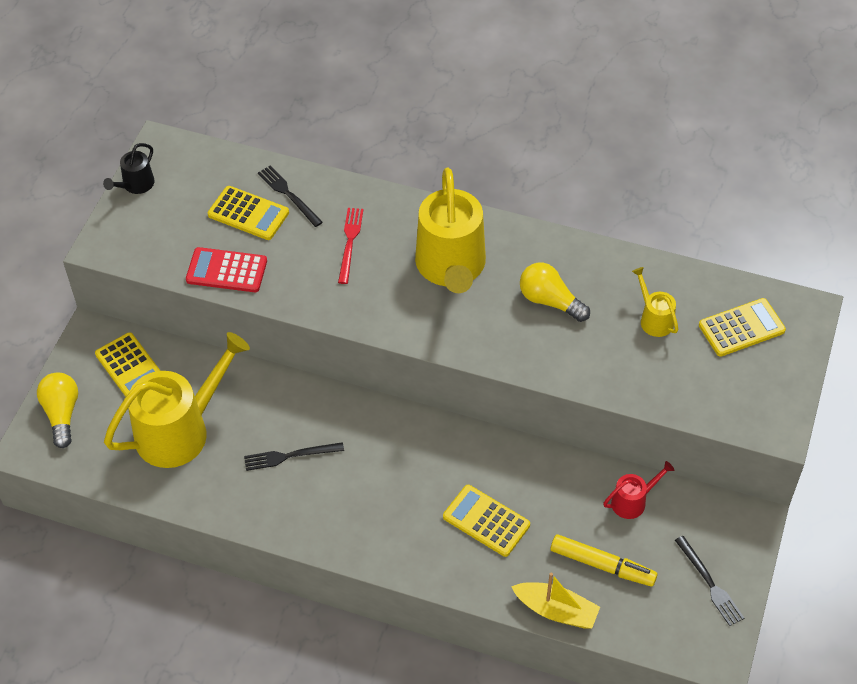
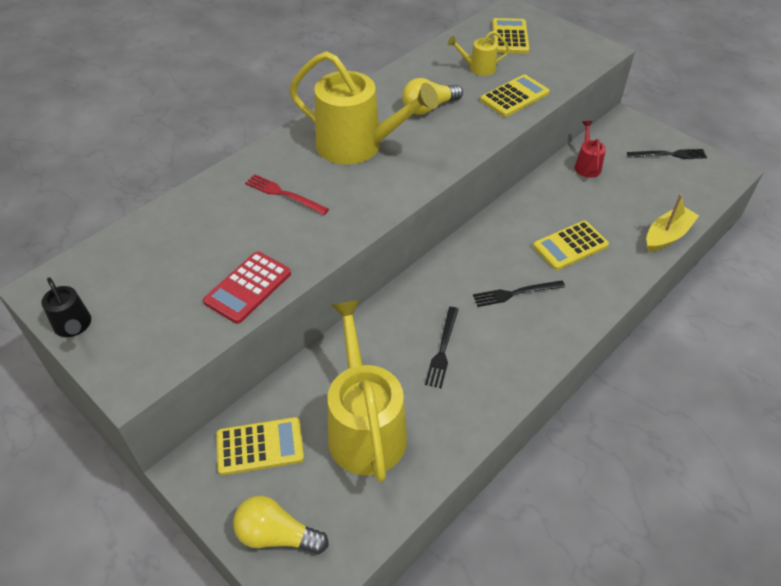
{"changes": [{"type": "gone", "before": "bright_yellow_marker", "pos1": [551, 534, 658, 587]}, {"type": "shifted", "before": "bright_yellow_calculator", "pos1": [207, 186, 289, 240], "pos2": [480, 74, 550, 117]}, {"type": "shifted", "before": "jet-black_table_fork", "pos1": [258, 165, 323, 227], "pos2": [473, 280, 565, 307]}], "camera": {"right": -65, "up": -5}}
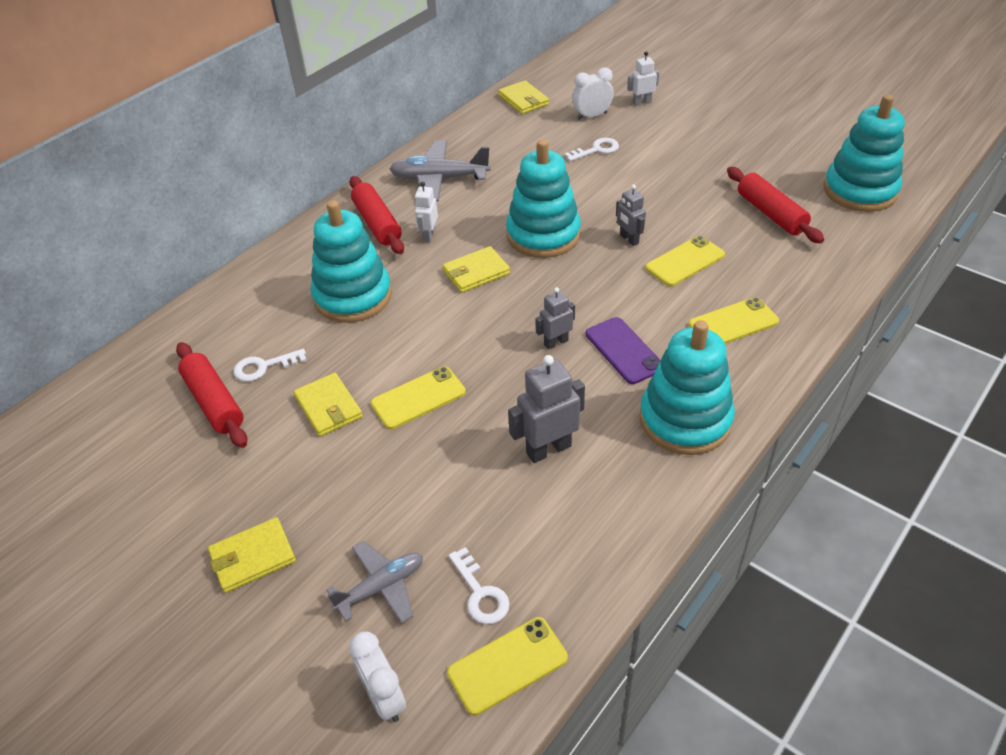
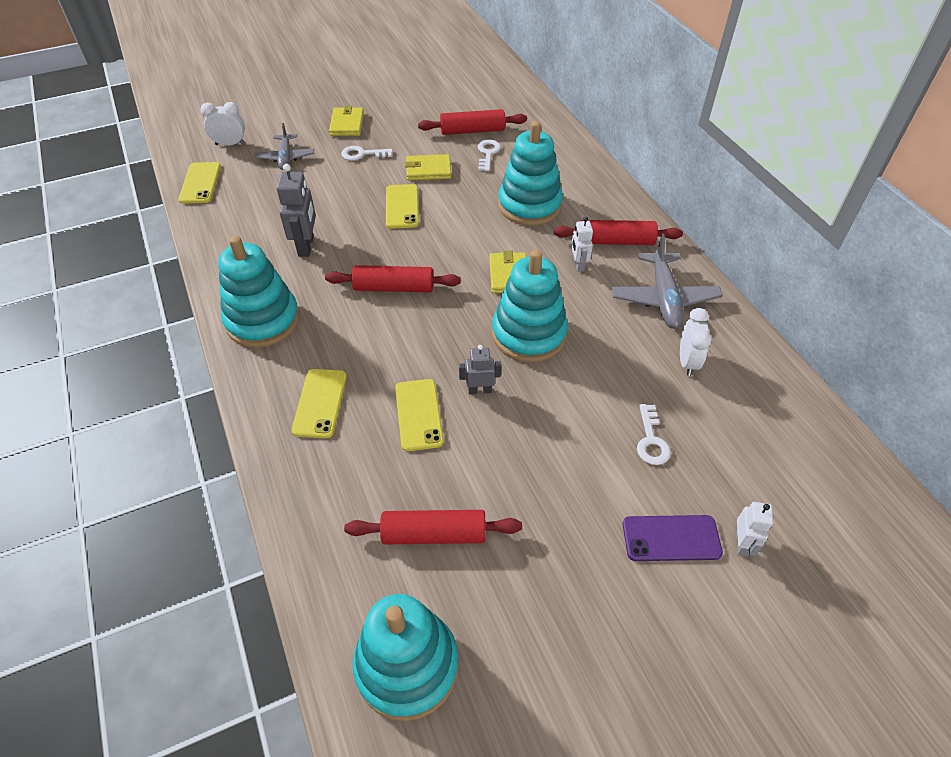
{"changes": [{"type": "gone", "before": "bright_yellow_card_wallet", "pos1": [498, 80, 549, 114]}, {"type": "shifted", "before": "white_door_key", "pos1": [449, 547, 510, 624], "pos2": [341, 146, 393, 161]}, {"type": "shifted", "before": "white_alarm_clock", "pos1": [572, 67, 614, 120], "pos2": [680, 308, 712, 376]}, {"type": "shifted", "before": "royal_purple_mobile_phone", "pos1": [586, 317, 661, 384], "pos2": [623, 515, 723, 561]}, {"type": "swapped", "before": "ash-grey_toy_robot", "after": "red_pastry_roller", "pos1": [535, 287, 575, 350], "pos2": [325, 265, 461, 292]}, {"type": "rotated", "before": "ash-grey_plane", "pos1": [390, 140, 491, 201], "pos2": [612, 234, 723, 329], "turn": 150}, {"type": "rotated", "before": "white_toy_robot", "pos1": [415, 182, 438, 242], "pos2": [571, 217, 593, 272], "turn": -135}], "camera": {"right": 115, "up": 5}}
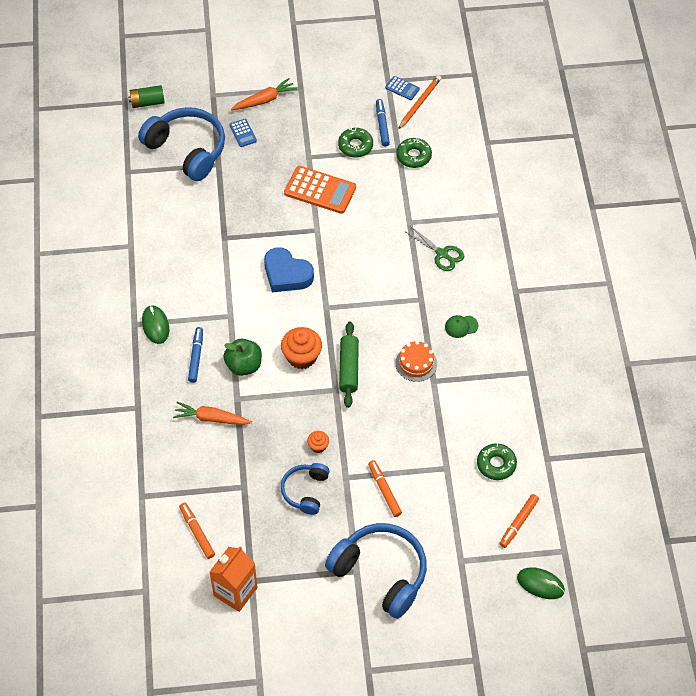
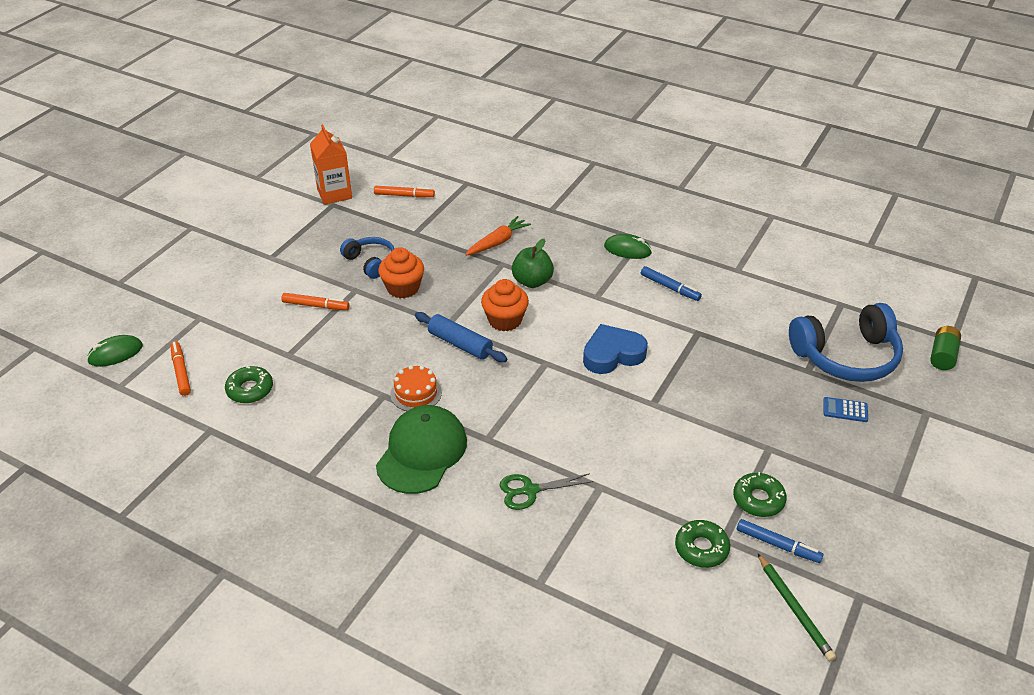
{"changes": [{"type": "gone", "before": "bright_orange_toy_carrot", "pos1": [231, 78, 297, 110]}, {"type": "gone", "before": "bright_orange_calculator", "pos1": [284, 166, 356, 214]}, {"type": "gone", "before": "royal_blue_over-ear_headphones", "pos1": [325, 523, 427, 619]}, {"type": "gone", "before": "royal_blue_calculator", "pos1": [385, 76, 420, 100]}, {"type": "shifted", "before": "royal_blue_marker", "pos1": [188, 327, 203, 383], "pos2": [641, 266, 702, 301]}, {"type": "repainted", "before": "green_pastry_roller", "after": "royal_blue_pastry_roller", "pos1": [339, 322, 359, 408], "pos2": [415, 312, 507, 362]}, {"type": "repainted", "before": "bright_orange_pencil", "after": "green_pencil", "pos1": [398, 75, 441, 129], "pos2": [757, 553, 836, 661]}, {"type": "scaled", "before": "bright_orange_cupcake", "pos1": [307, 431, 329, 453], "pos2": [378, 247, 424, 298], "scale": 1.93}, {"type": "scaled", "before": "green_peaked_cap", "pos1": [445, 315, 478, 338], "pos2": [376, 405, 467, 494], "scale": 2.43}], "camera": {"right": 125, "up": -15}}
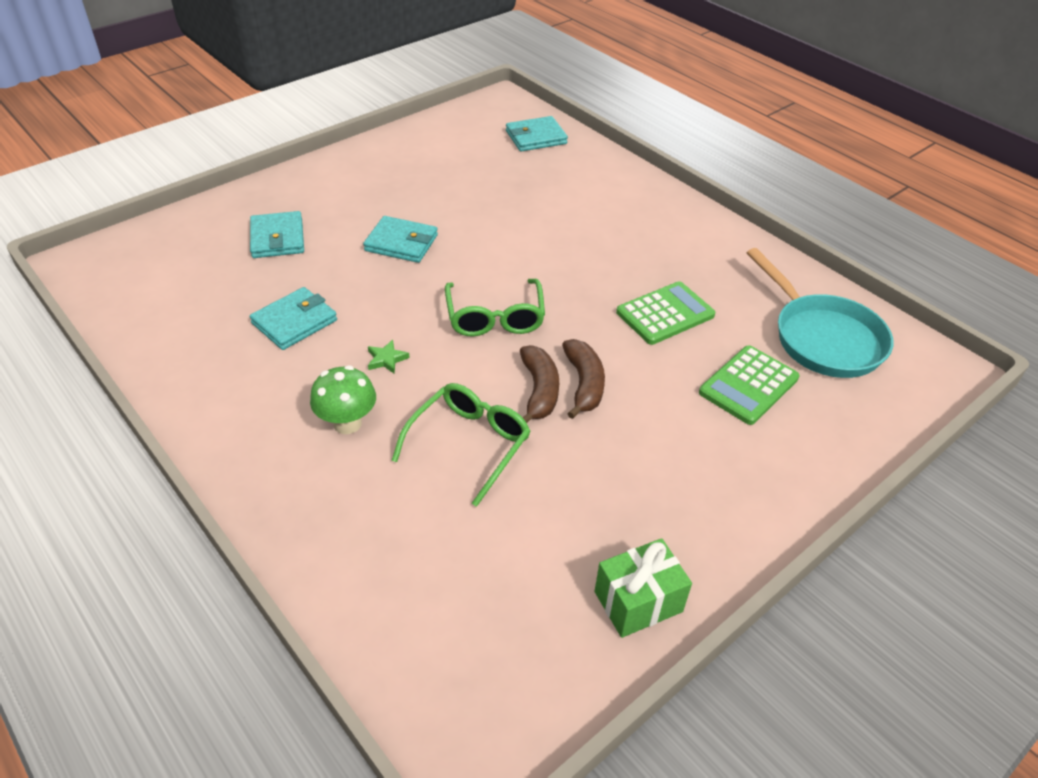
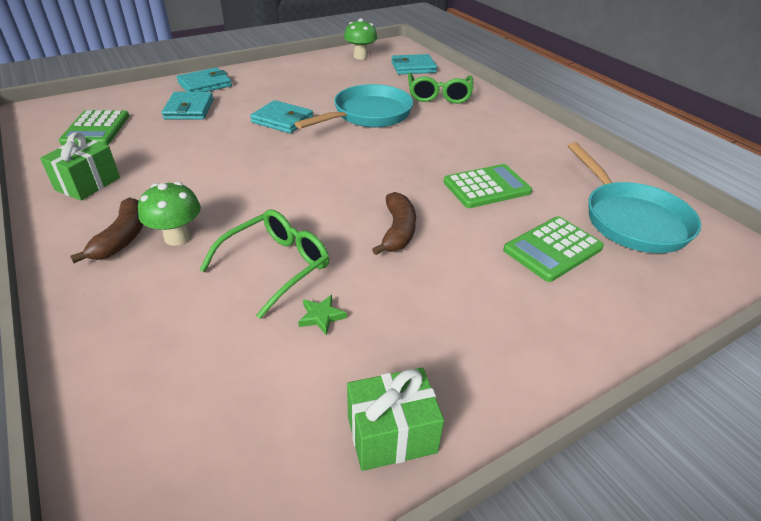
{"changes": [{"type": "new", "after": "green_present", "pos2": [40, 132, 120, 201]}, {"type": "new", "after": "green_calculator", "pos2": [59, 110, 129, 145]}, {"type": "new", "after": "aqua_frying_pan", "pos2": [295, 84, 413, 129]}, {"type": "new", "after": "green_fungus", "pos2": [344, 18, 377, 60]}, {"type": "shifted", "before": "aqua_card_wallet", "pos1": [250, 287, 337, 350], "pos2": [177, 68, 232, 92]}, {"type": "shifted", "before": "green_star_shape", "pos1": [368, 340, 410, 374], "pos2": [298, 295, 347, 336]}, {"type": "shifted", "before": "green_eyeglasses", "pos1": [445, 279, 545, 337], "pos2": [408, 73, 473, 104]}, {"type": "shifted", "before": "brown_banana", "pos1": [520, 345, 559, 423], "pos2": [70, 197, 143, 263]}], "camera": {"right": 10, "up": -5}}
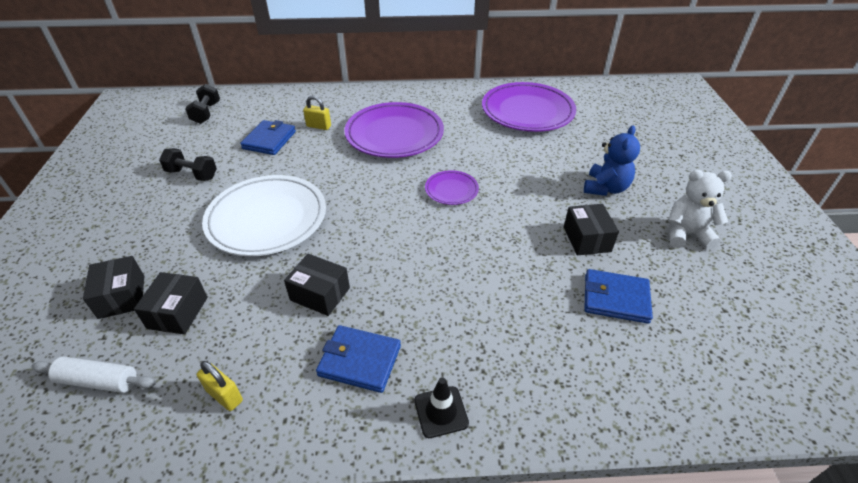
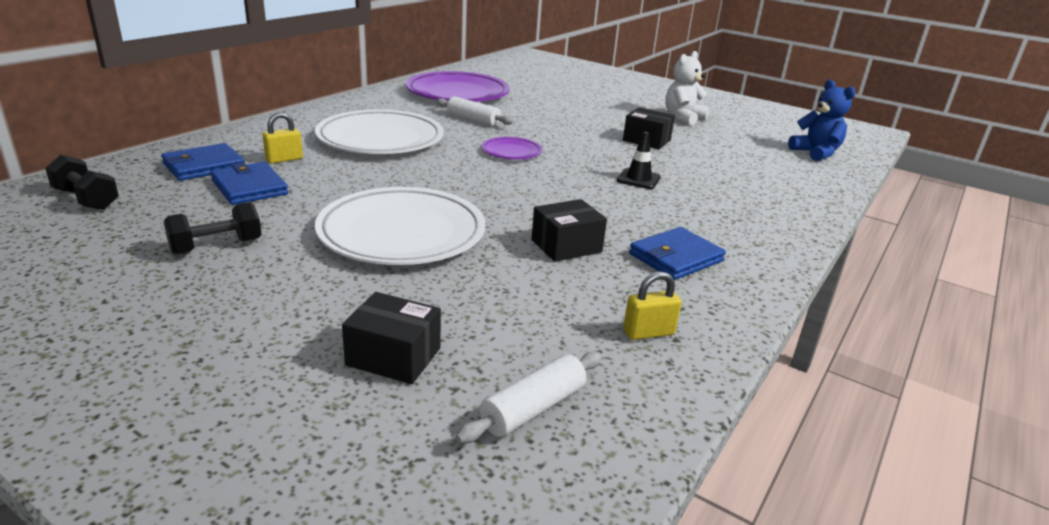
{"changes": [{"type": "gone", "before": "jet-black_parcel", "pos1": [134, 272, 208, 335]}, {"type": "new", "after": "white_pastry_roller", "pos2": [436, 96, 514, 126]}, {"type": "shifted", "before": "jet-black_traffic_cone", "pos1": [414, 377, 469, 438], "pos2": [617, 132, 661, 189]}, {"type": "shifted", "before": "royal_blue_teddy_bear", "pos1": [584, 125, 640, 196], "pos2": [788, 80, 856, 161]}, {"type": "shifted", "before": "royal_blue_card_wallet", "pos1": [584, 269, 653, 324], "pos2": [161, 143, 245, 181]}, {"type": "repainted", "before": "royal_purple_dinner_plate", "after": "white_dinner_plate", "pos1": [344, 102, 444, 158], "pos2": [315, 109, 444, 154]}], "camera": {"right": -55, "up": -15}}
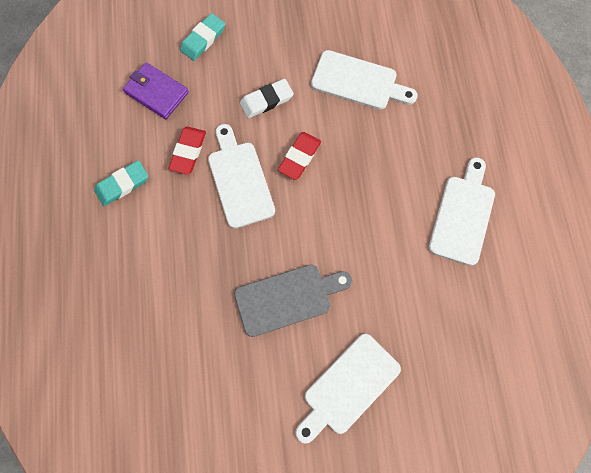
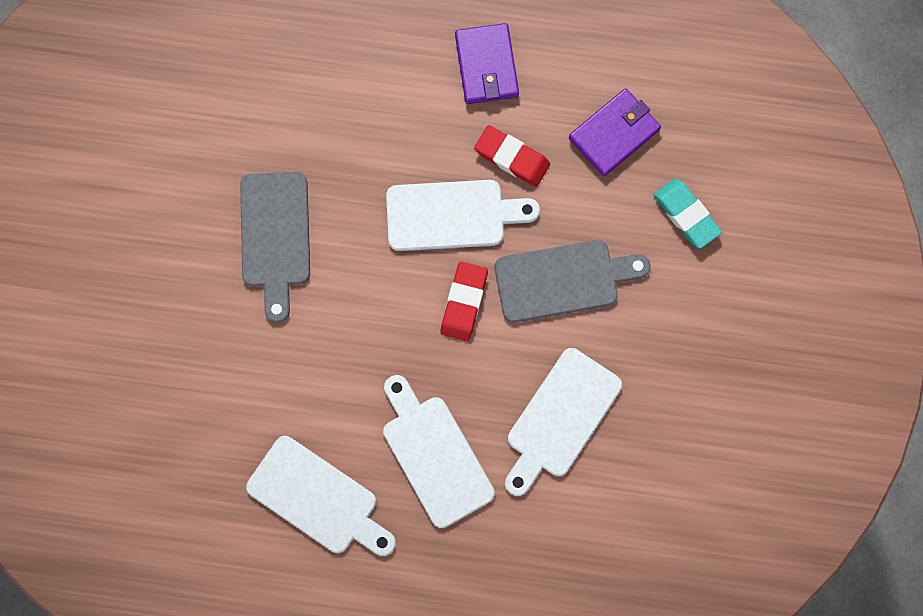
{"changes": [{"type": "shifted", "before": "white_cutting_board", "pos1": [295, 334, 401, 444], "pos2": [383, 375, 495, 528]}, {"type": "swapped", "before": "aqua_eraser", "after": "royal_purple_card_wallet", "pos1": [94, 160, 148, 206], "pos2": [455, 23, 519, 104]}, {"type": "swapped", "before": "white_eraser", "after": "ash-grey_cutting_board", "pos1": [240, 79, 294, 118], "pos2": [495, 240, 651, 323]}, {"type": "rotated", "before": "red_eraser", "pos1": [278, 132, 321, 180], "pos2": [440, 262, 488, 341], "turn": 60}], "camera": {"right": 105, "up": 5}}
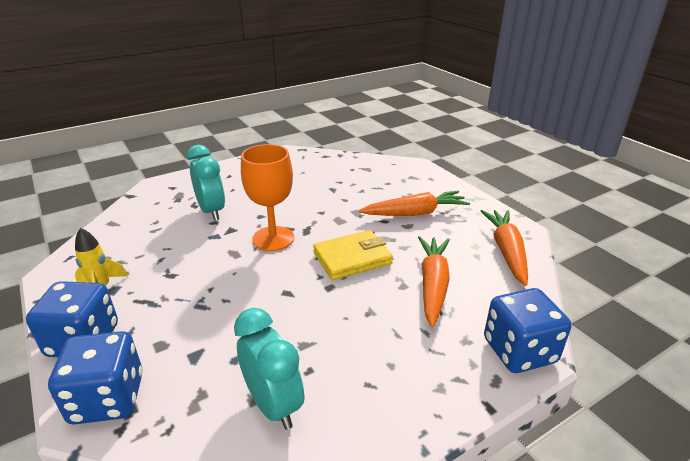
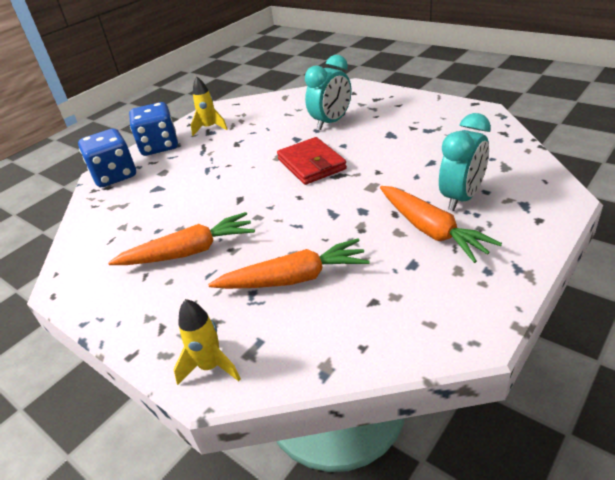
{"changes": [{"type": "gone", "before": "bright_yellow_card_wallet", "pos1": [313, 230, 393, 280]}, {"type": "shifted", "before": "aqua_alarm_clock", "pos1": [234, 308, 304, 430], "pos2": [439, 113, 491, 211]}, {"type": "shifted", "before": "bright_orange_toy_carrot", "pos1": [481, 210, 528, 286], "pos2": [108, 212, 255, 265]}, {"type": "swapped", "before": "bright_orange_chalice", "after": "red_card_wallet", "pos1": [241, 144, 294, 251], "pos2": [277, 137, 347, 185]}, {"type": "swapped", "before": "royal_blue_dice", "after": "bright_yellow_spaceship", "pos1": [484, 288, 571, 373], "pos2": [173, 299, 241, 385]}], "camera": {"right": 75, "up": 5}}
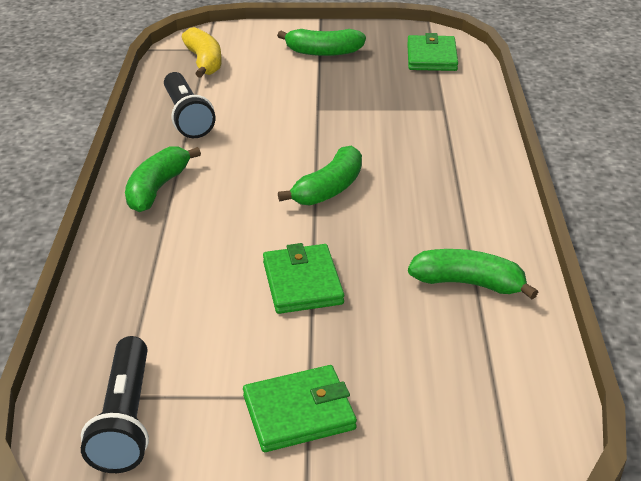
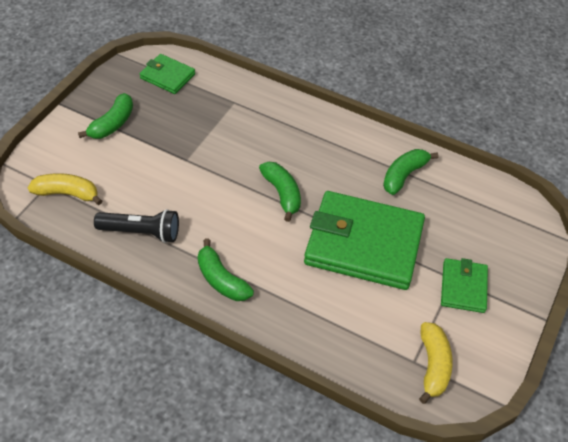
{"changes": [{"type": "swapped", "before": "jet-black_pocket_torch", "after": "bright_yellow_banana", "pos1": [81, 336, 149, 473], "pos2": [419, 322, 453, 404]}, {"type": "scaled", "before": "green_card_wallet", "pos1": [263, 243, 344, 314], "pos2": [304, 191, 425, 290], "scale": 2.04}], "camera": {"right": -65, "up": 15}}
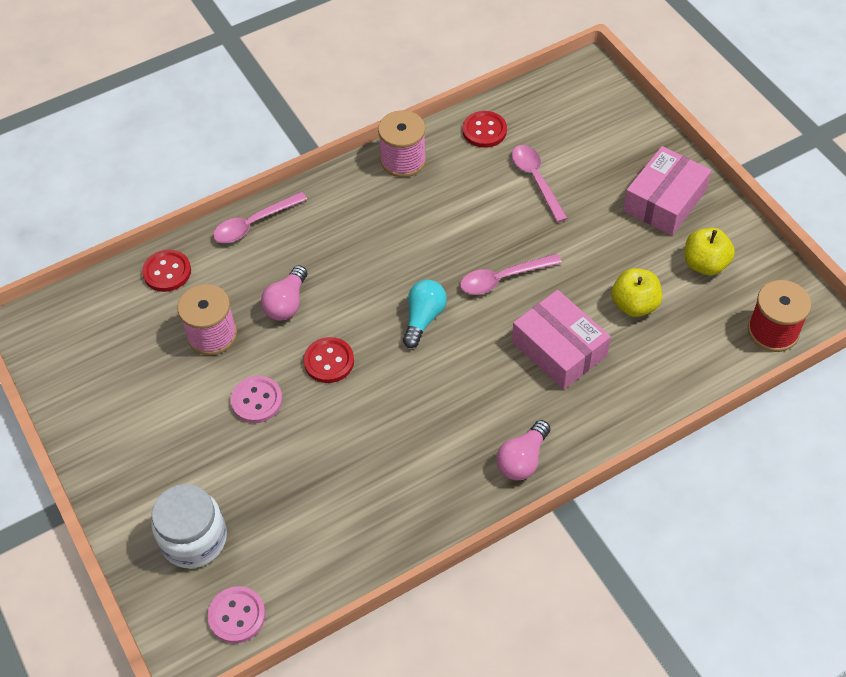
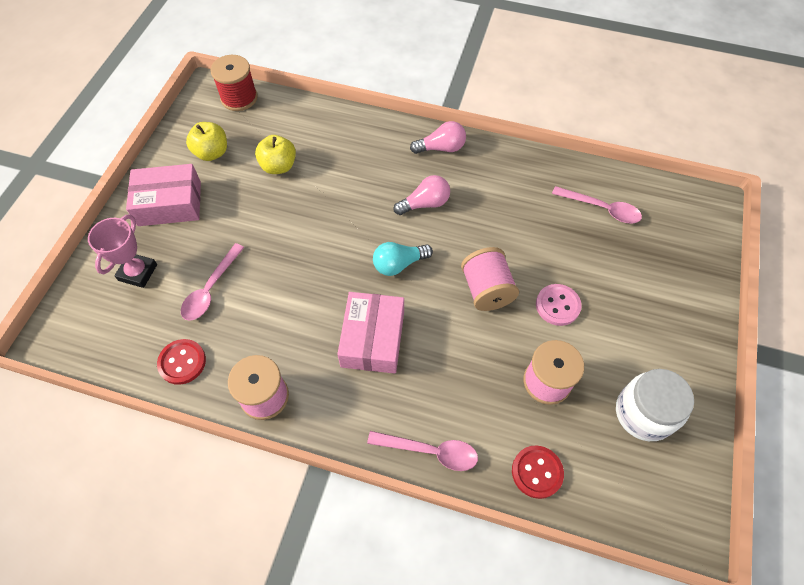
{"changes": [{"type": "gone", "before": "pink_button", "pos1": [207, 586, 266, 643]}, {"type": "new", "after": "pink_prize_cup", "pos2": [88, 214, 157, 288]}, {"type": "shifted", "before": "white_preserve_jar", "pos1": [151, 484, 227, 568], "pos2": [616, 369, 694, 441]}, {"type": "shifted", "before": "pink_light_bulb", "pos1": [261, 265, 307, 321], "pos2": [394, 175, 450, 215]}, {"type": "shifted", "before": "pink_teaspoon", "pos1": [460, 254, 562, 295], "pos2": [552, 186, 642, 224]}, {"type": "shifted", "before": "pink_parcel", "pos1": [512, 290, 611, 390], "pos2": [337, 292, 404, 374]}, {"type": "swapped", "before": "red_button", "after": "pink_reel_of_thread", "pos1": [303, 337, 354, 383], "pos2": [461, 247, 519, 311]}], "camera": {"right": -135, "up": 5}}
